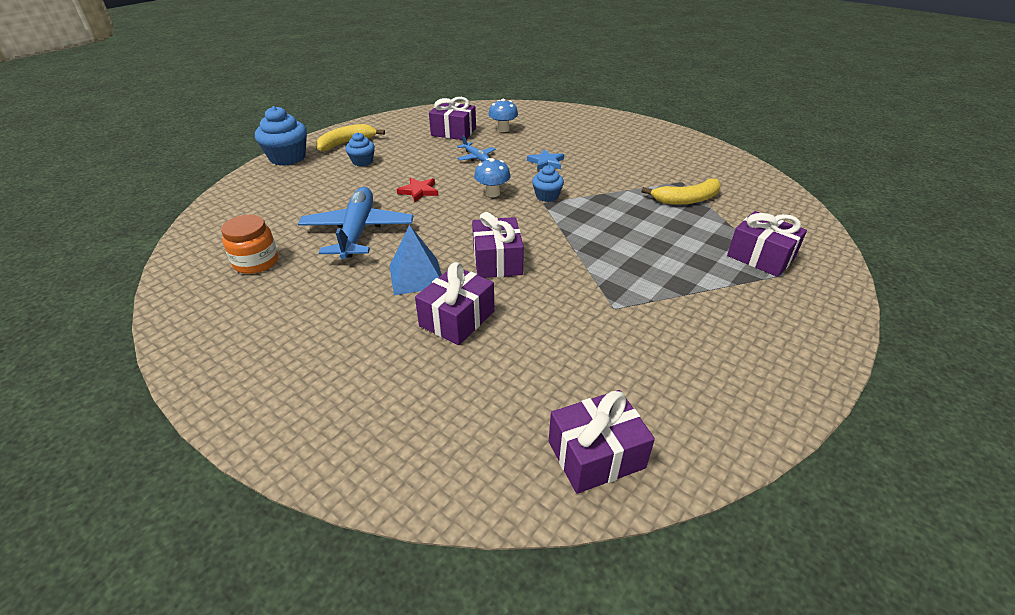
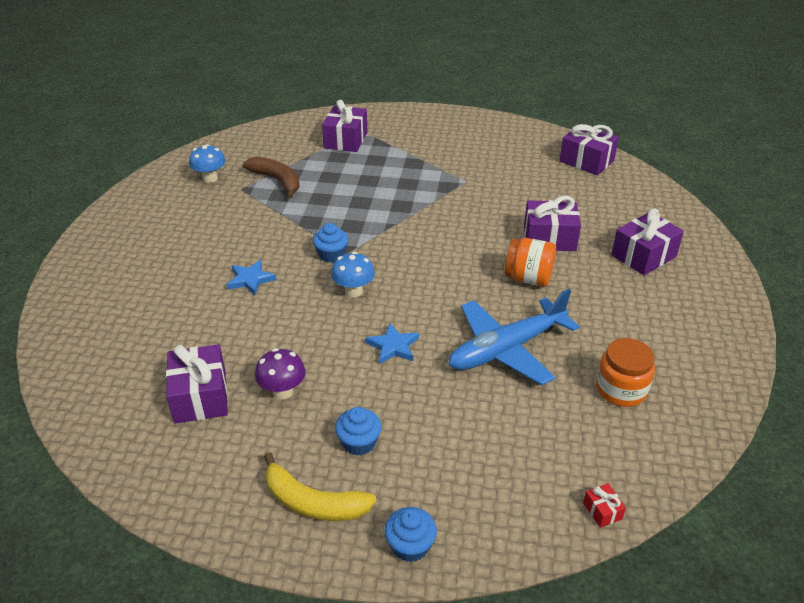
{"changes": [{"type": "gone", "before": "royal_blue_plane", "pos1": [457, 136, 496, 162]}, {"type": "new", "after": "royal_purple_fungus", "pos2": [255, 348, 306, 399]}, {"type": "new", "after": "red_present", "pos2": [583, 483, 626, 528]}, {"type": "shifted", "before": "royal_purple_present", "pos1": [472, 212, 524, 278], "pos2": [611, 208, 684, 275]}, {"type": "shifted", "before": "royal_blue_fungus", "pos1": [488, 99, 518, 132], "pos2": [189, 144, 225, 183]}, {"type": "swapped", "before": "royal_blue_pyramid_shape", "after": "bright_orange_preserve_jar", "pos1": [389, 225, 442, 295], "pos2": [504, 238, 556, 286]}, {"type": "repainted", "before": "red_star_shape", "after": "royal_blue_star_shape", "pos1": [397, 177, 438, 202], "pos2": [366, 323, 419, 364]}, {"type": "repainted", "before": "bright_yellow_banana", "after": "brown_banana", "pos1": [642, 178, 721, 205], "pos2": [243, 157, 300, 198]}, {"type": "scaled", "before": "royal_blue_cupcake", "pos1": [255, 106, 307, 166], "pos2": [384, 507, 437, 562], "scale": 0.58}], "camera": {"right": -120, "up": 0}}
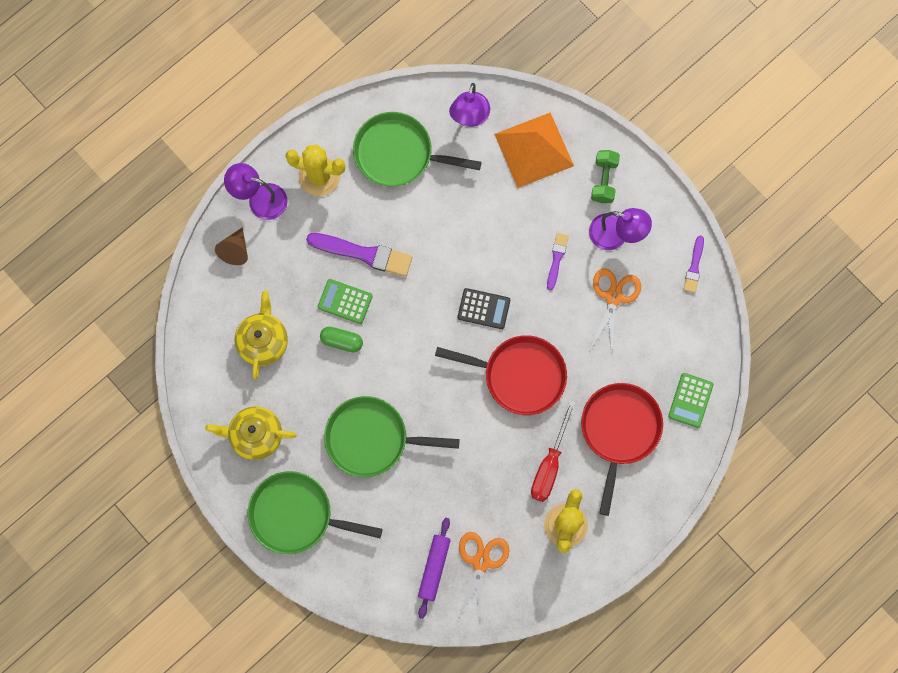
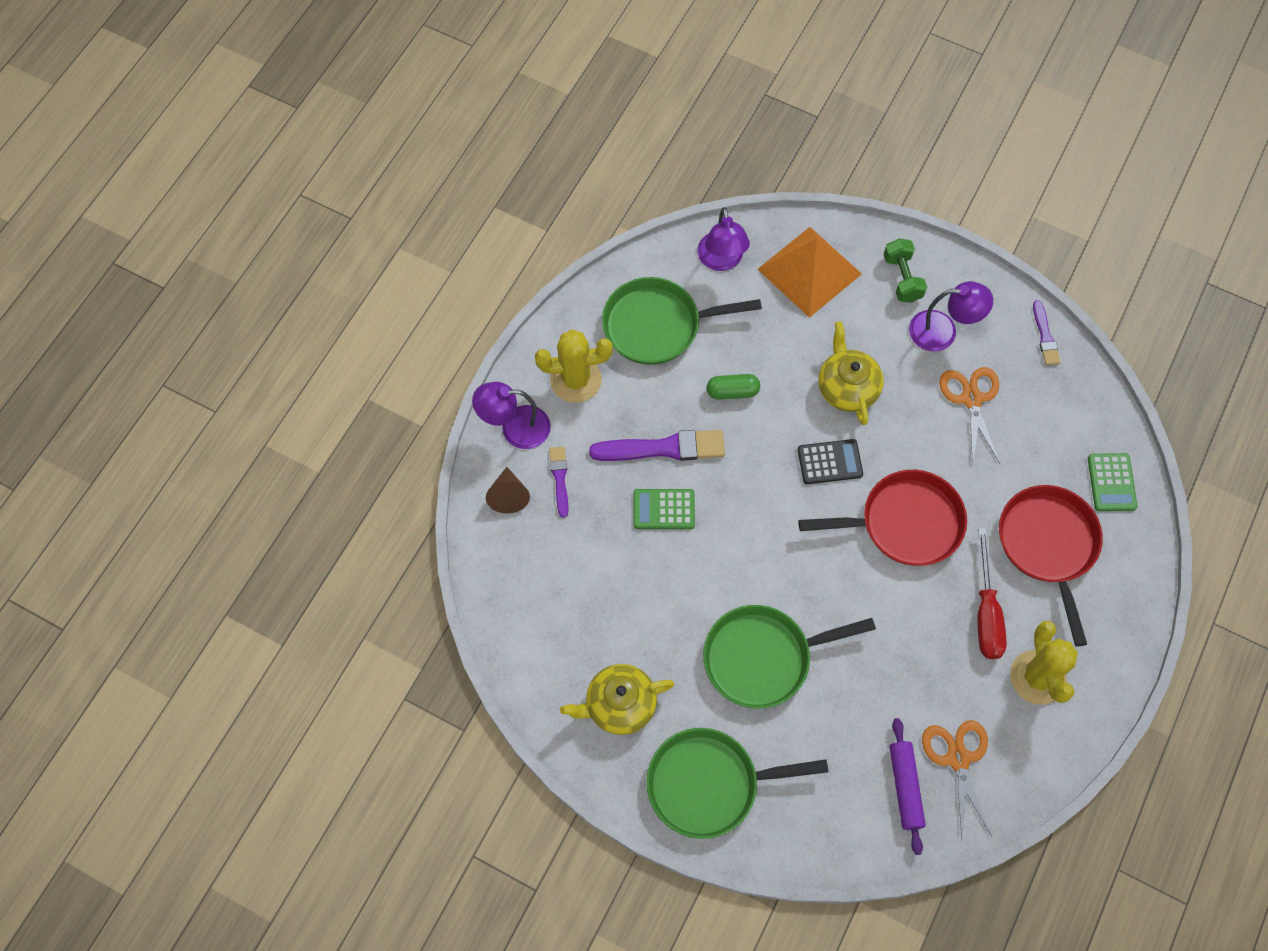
{"changes": [{"type": "shifted", "before": "bright_yellow_teapot", "pos1": [235, 291, 288, 380], "pos2": [818, 321, 884, 425]}, {"type": "shifted", "before": "green_pill_shape", "pos1": [320, 327, 363, 353], "pos2": [707, 374, 760, 400]}, {"type": "shifted", "before": "royal_purple_paintbrush", "pos1": [547, 233, 569, 290], "pos2": [549, 447, 568, 518]}], "camera": {"right": -20, "up": -10}}
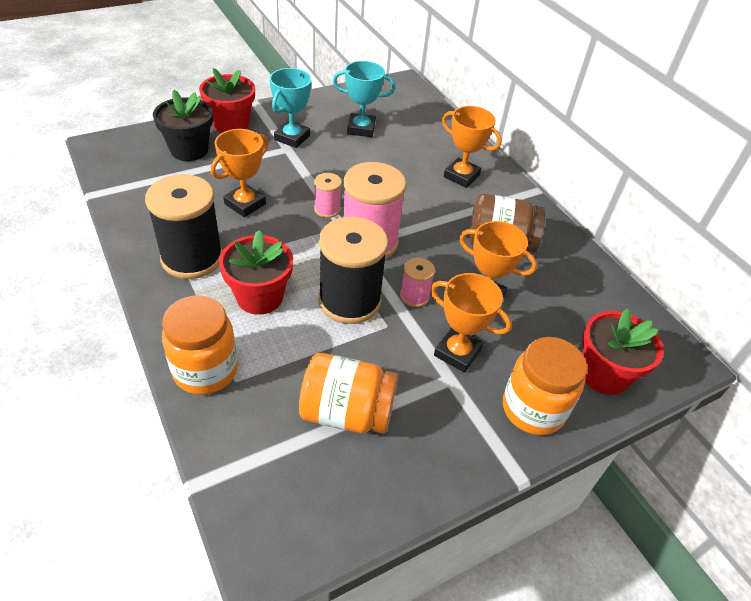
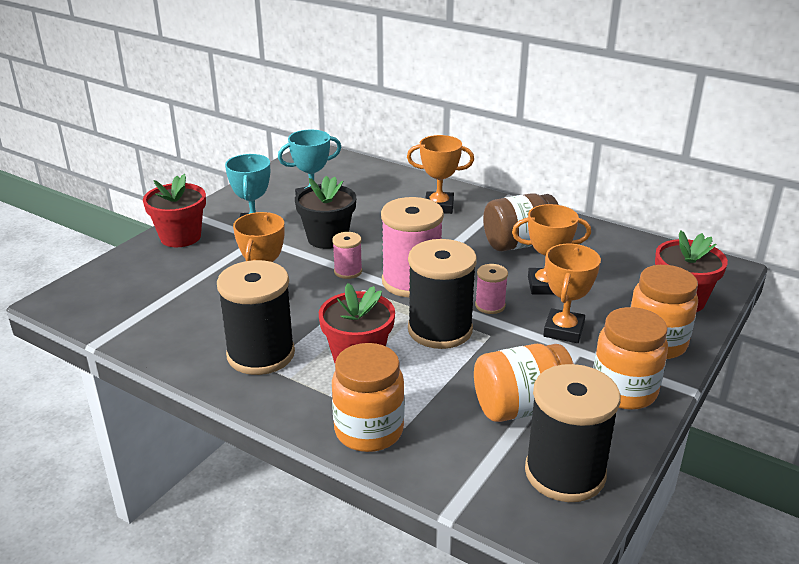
{"changes": [{"type": "new", "after": "jet-black_reel_of_thread", "pos2": [525, 364, 621, 502]}, {"type": "new", "after": "bright_orange_preserve_jar", "pos2": [593, 307, 668, 410]}, {"type": "shifted", "before": "jet-black_plant_pot", "pos1": [153, 90, 213, 161], "pos2": [295, 176, 356, 249]}, {"type": "rotated", "before": "bright_orange_prize_cup", "pos1": [430, 273, 512, 373], "pos2": [543, 244, 601, 343], "turn": -75}], "camera": {"right": -25, "up": -15}}
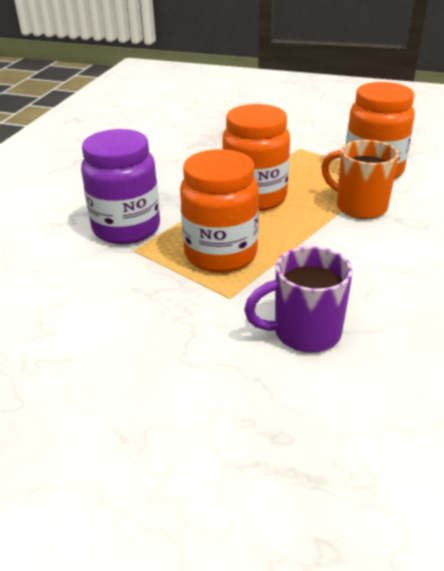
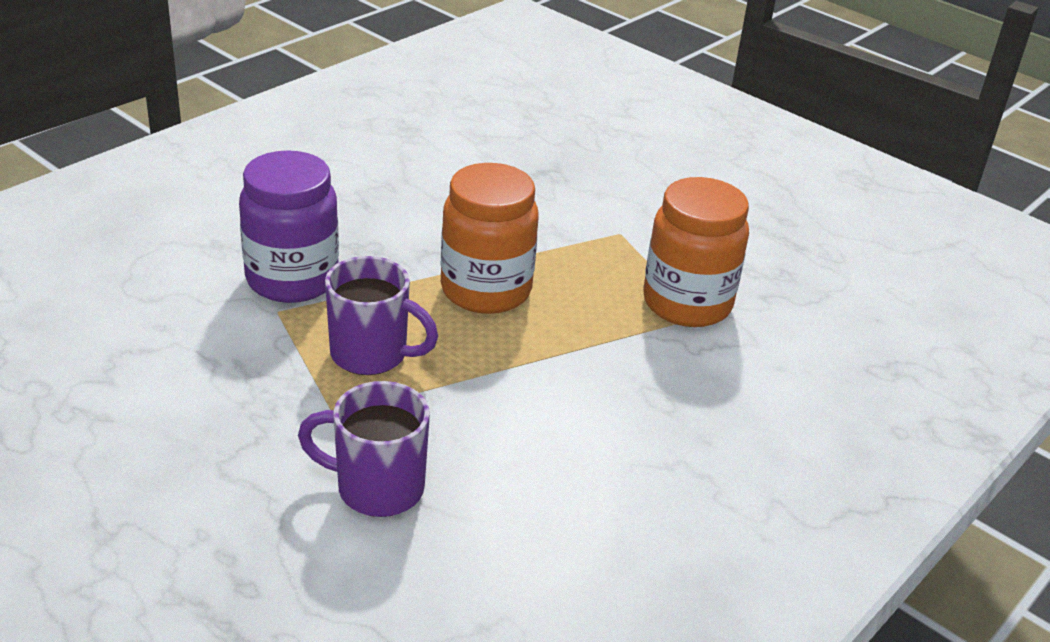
{"changes": [{"type": "gone", "before": "bright_orange_mug", "pos1": [321, 140, 399, 219]}, {"type": "swapped", "before": "bright_orange_preserve_jar", "after": "royal_purple_mug", "pos1": [180, 149, 259, 273], "pos2": [325, 256, 438, 375]}], "camera": {"right": 20, "up": 0}}
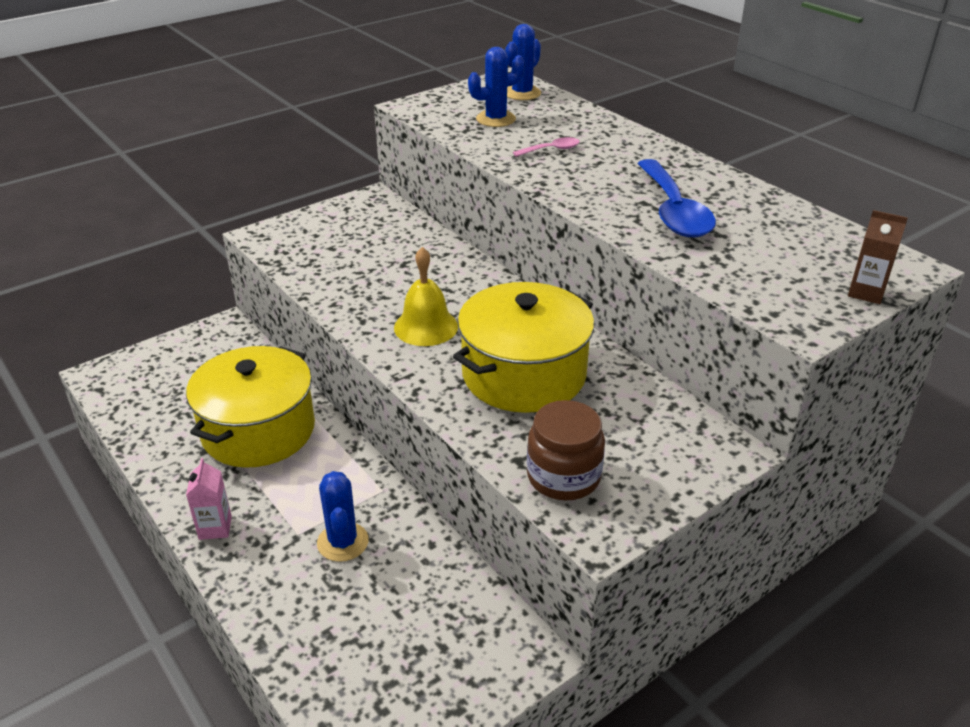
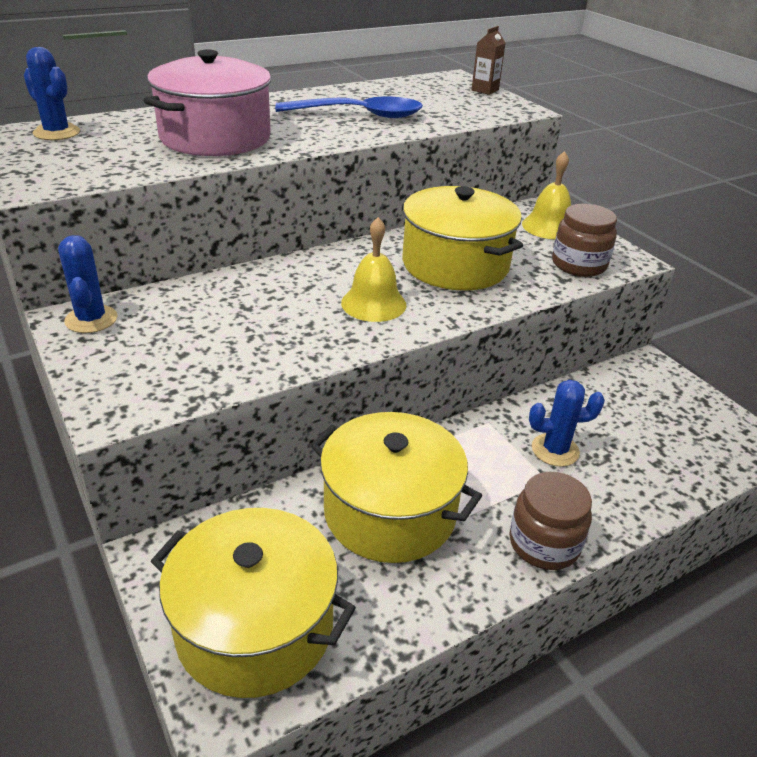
{"changes": [{"type": "new", "after": "bright_yellow_stockpot", "pos2": [151, 508, 356, 698]}, {"type": "new", "after": "bright_yellow_bell", "pos2": [522, 151, 571, 239]}, {"type": "shifted", "before": "royal_blue_cactus", "pos1": [468, 47, 525, 127], "pos2": [58, 235, 118, 333]}, {"type": "swapped", "before": "pink_carton", "after": "brown_preserve_jar", "pos1": [186, 458, 232, 540], "pos2": [510, 472, 592, 570]}, {"type": "swapped", "before": "pink_teaspoon", "after": "pink_stockpot", "pos1": [513, 137, 580, 157], "pos2": [143, 50, 271, 156]}], "camera": {"right": -85, "up": 0}}
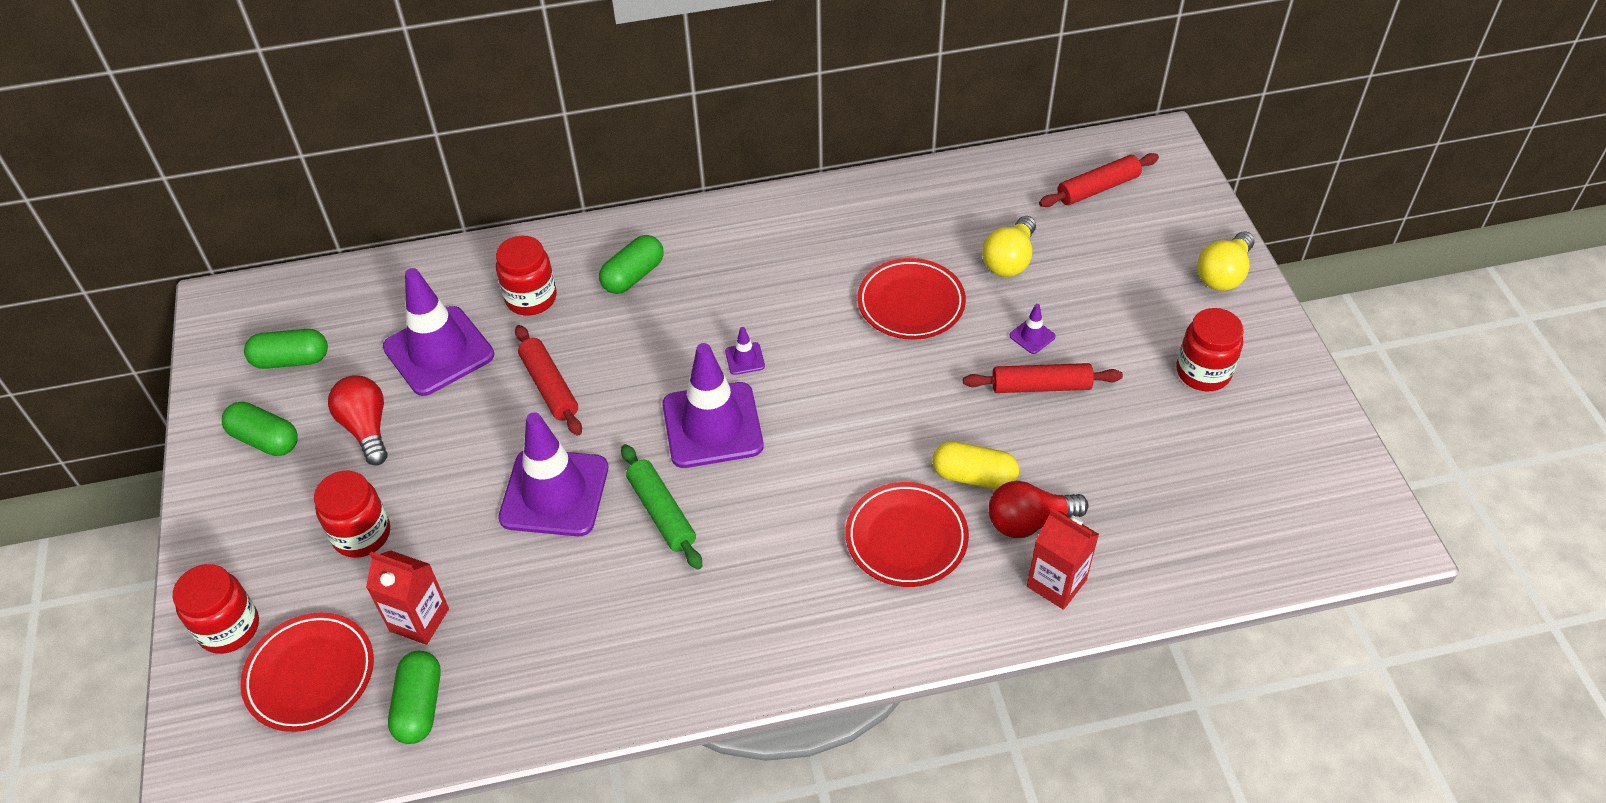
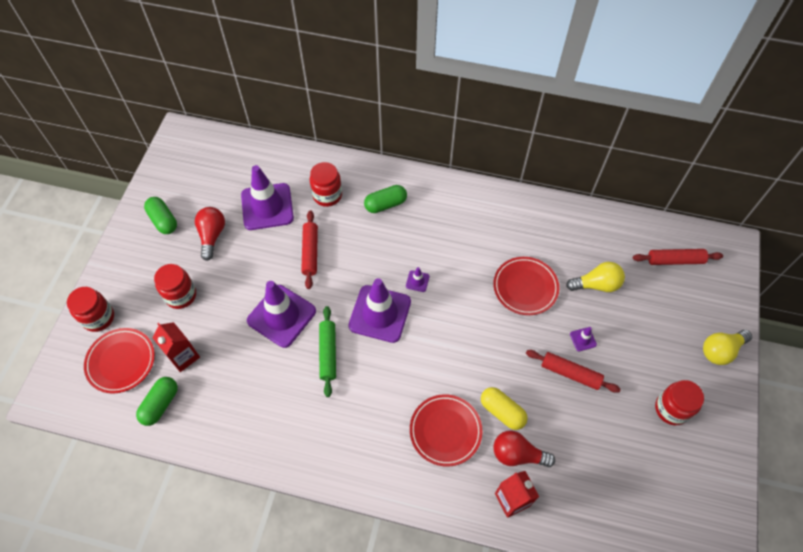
{"changes": [{"type": "gone", "before": "green_pill_shape", "pos1": [244, 329, 328, 369]}, {"type": "rotated", "before": "bright_yellow_light_bulb", "pos1": [982, 216, 1036, 277], "pos2": [566, 262, 625, 292], "turn": -150}], "camera": {"right": 25, "up": 10}}
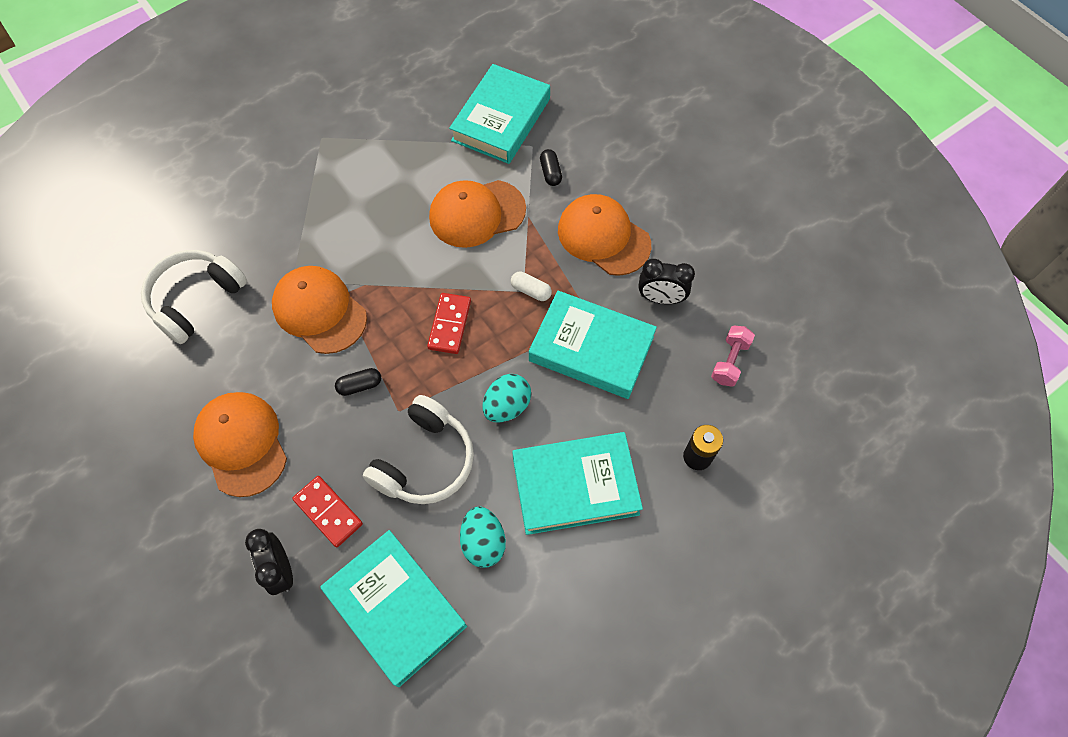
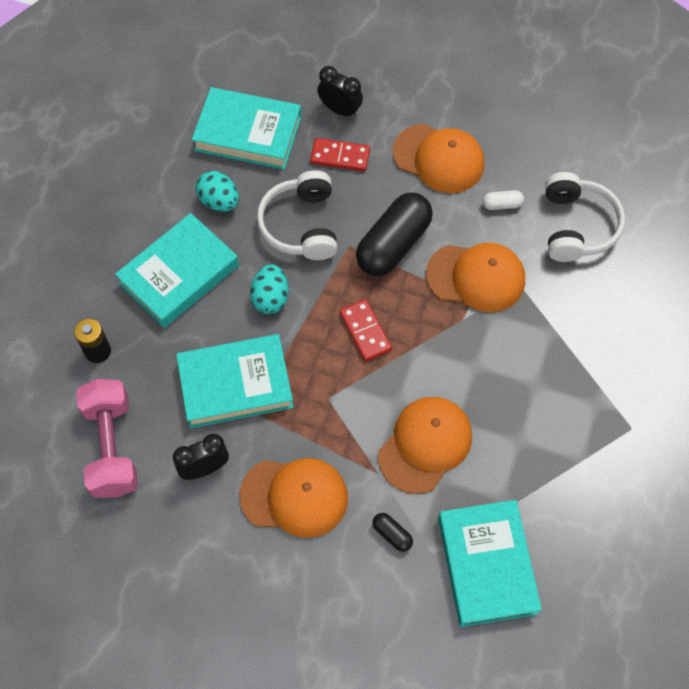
{"changes": [{"type": "shifted", "before": "white_pill_shape", "pos1": [511, 272, 552, 301], "pos2": [483, 190, 524, 210]}, {"type": "scaled", "before": "jet-black_pill_shape", "pos1": [335, 368, 381, 396], "pos2": [356, 193, 433, 276], "scale": 2.37}, {"type": "scaled", "before": "pink_dumbbell", "pos1": [711, 326, 755, 387], "pos2": [76, 379, 138, 498], "scale": 1.89}], "camera": {"right": 145, "up": 0}}
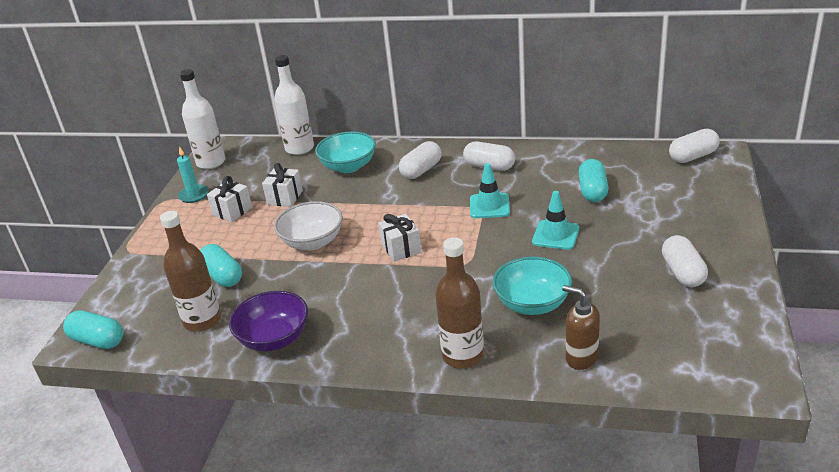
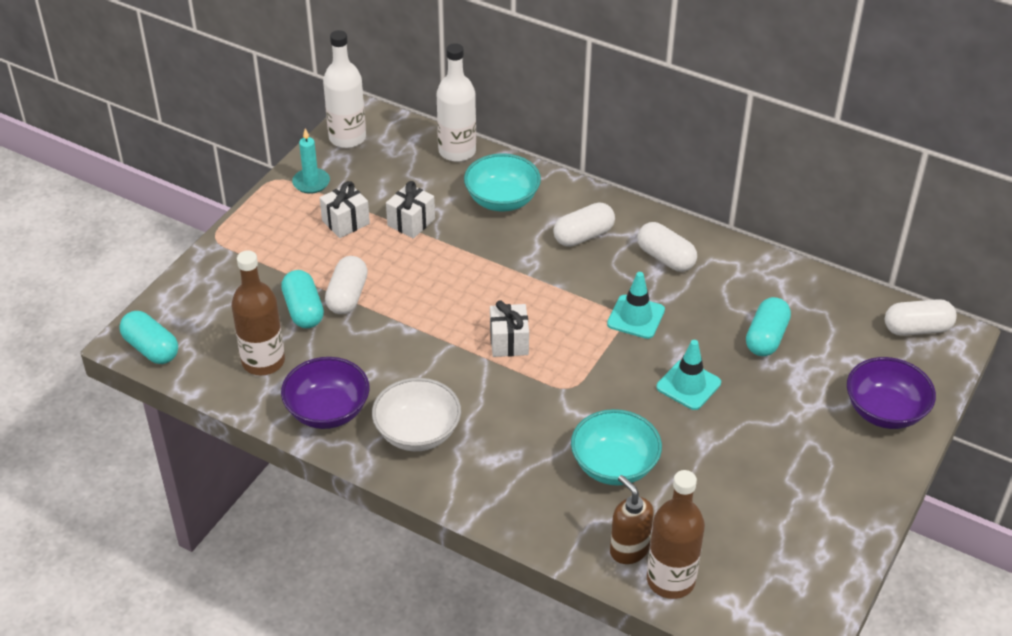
{"changes": [{"type": "new", "after": "royal_purple_deep_dish", "pos2": [847, 357, 936, 429]}, {"type": "shifted", "before": "white_deep_dish", "pos1": [274, 201, 343, 250], "pos2": [372, 378, 461, 451]}, {"type": "shifted", "before": "brown_bottle", "pos1": [435, 237, 484, 368], "pos2": [647, 470, 705, 599]}, {"type": "shifted", "before": "white_pill_shape", "pos1": [662, 235, 708, 287], "pos2": [325, 256, 368, 314]}], "camera": {"right": 15, "up": 10}}
